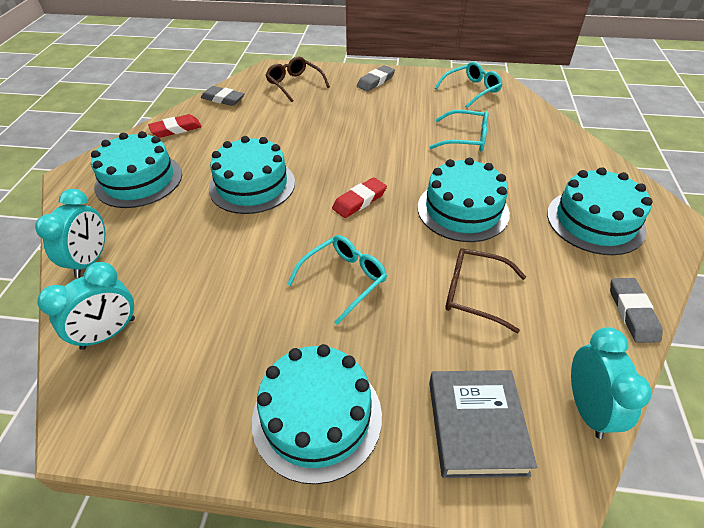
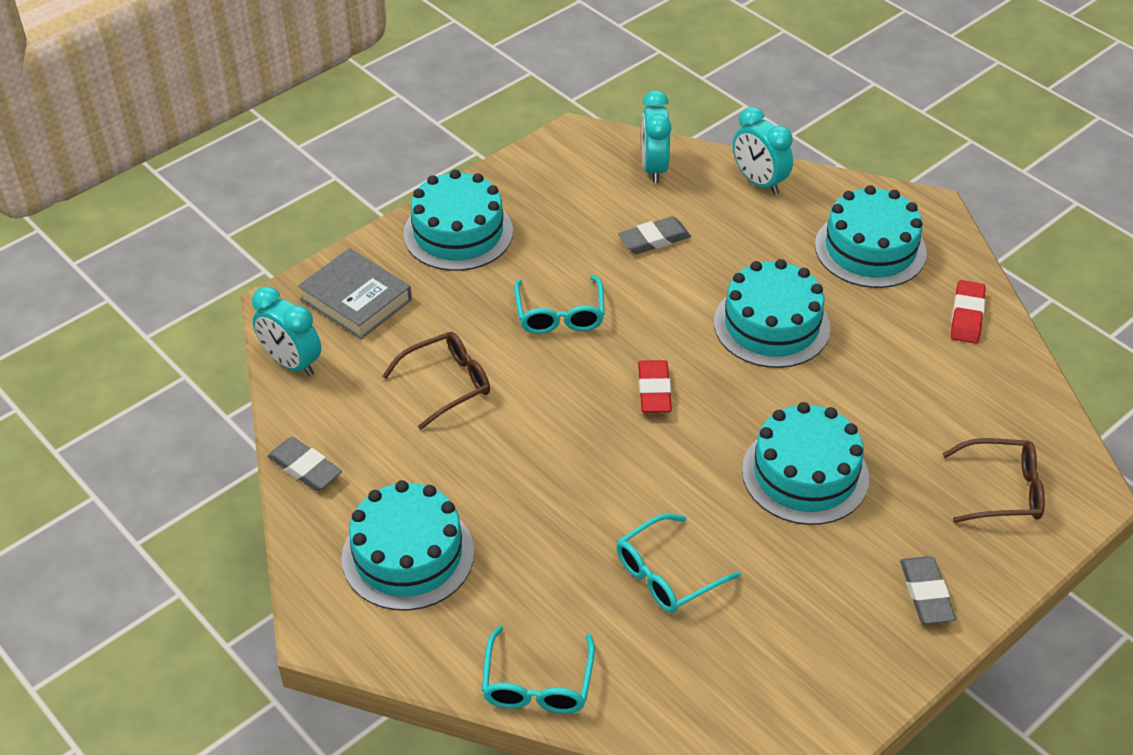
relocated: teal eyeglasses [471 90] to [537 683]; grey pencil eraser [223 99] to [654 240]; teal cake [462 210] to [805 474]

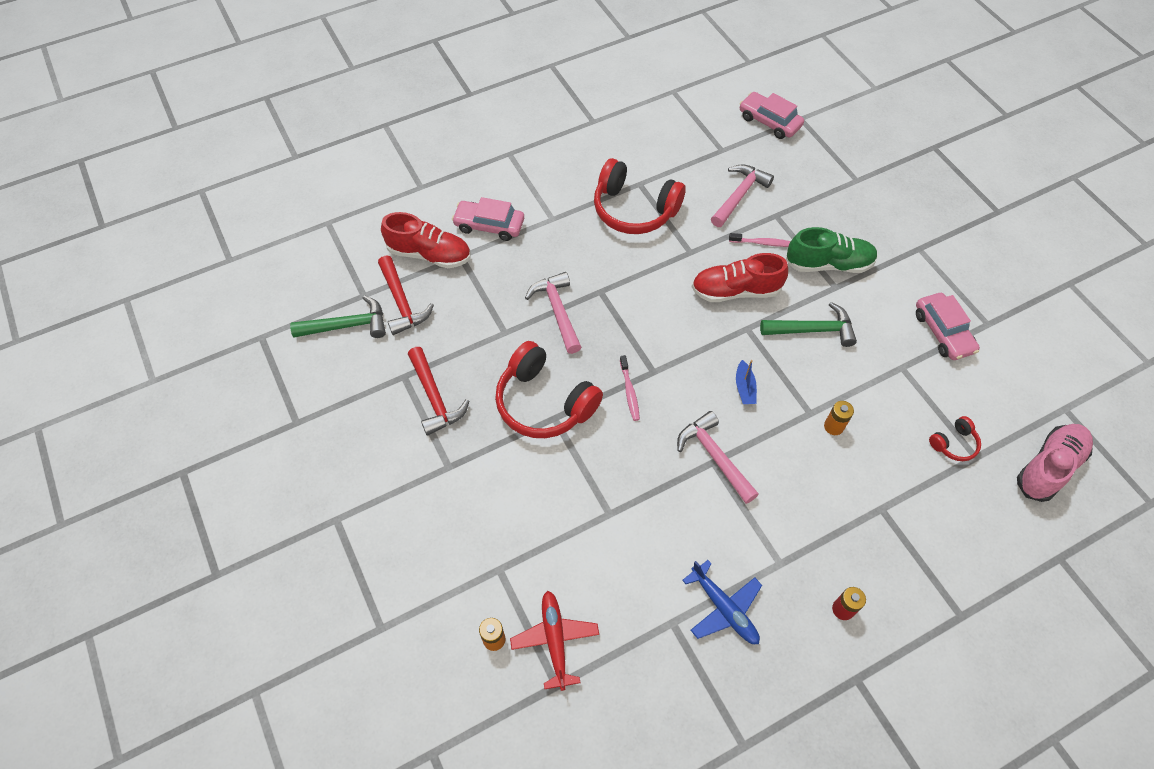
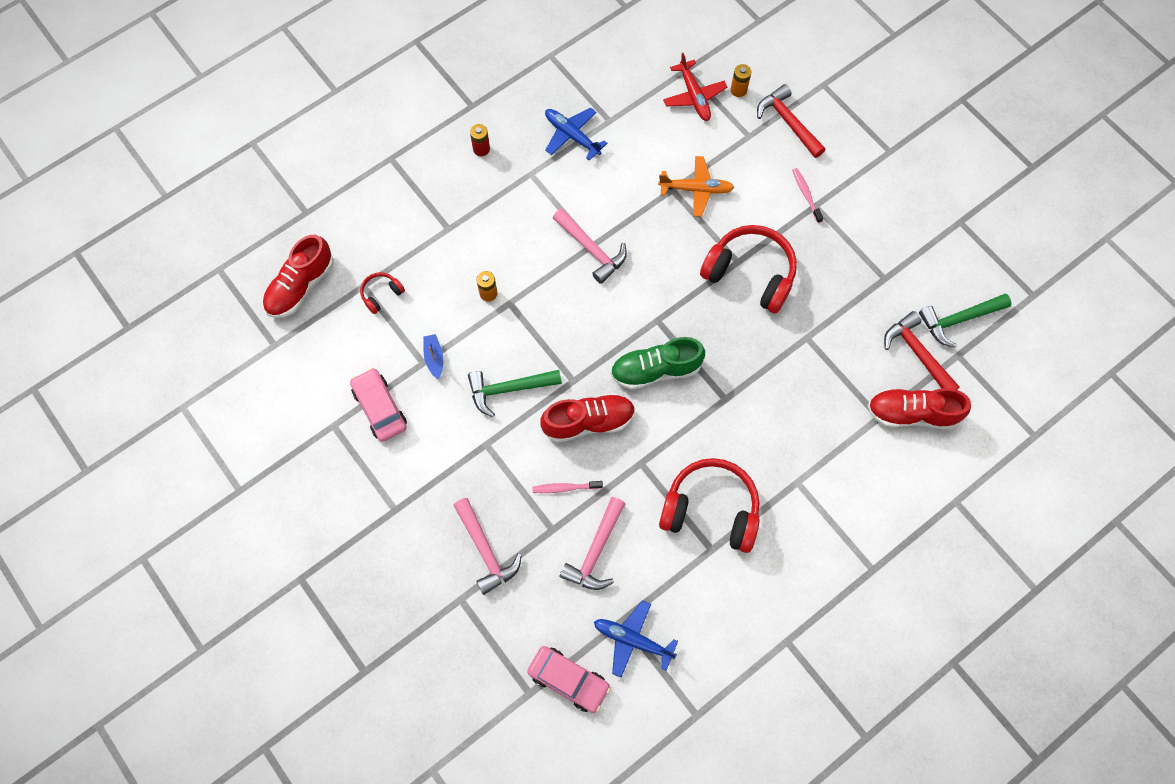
missing: rosy toy car [489 225]
appeared: orange-coloured plane [696 189]; cobalt plane [633 640]
relocated: emerald shoe [828 264] to [655 370]; rosy hammer [557 311] to [486 551]; crimson hammer [435 398] to [788 122]; rosy dental brush [629 391] to [806 194]; cobalt toy boat [744 388] to [434 358]
colour: rosy shoe [1048 467] to crimson shoe [300 286]

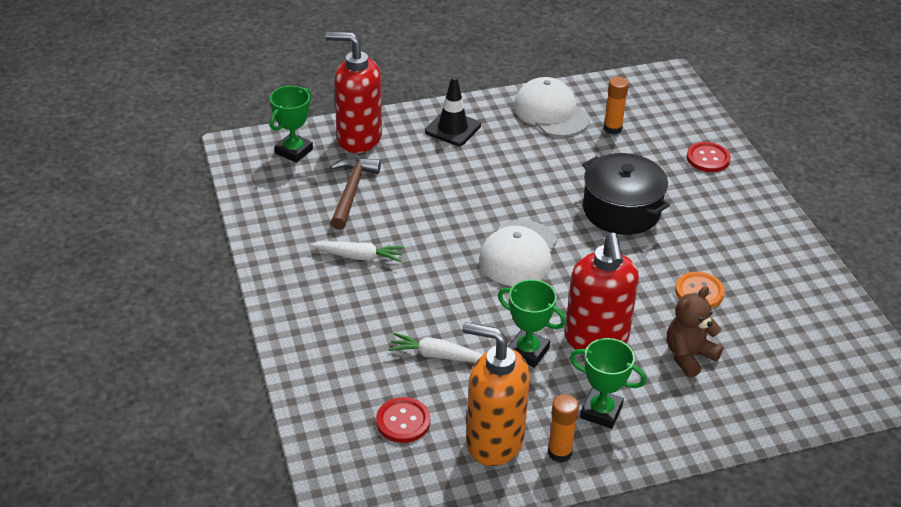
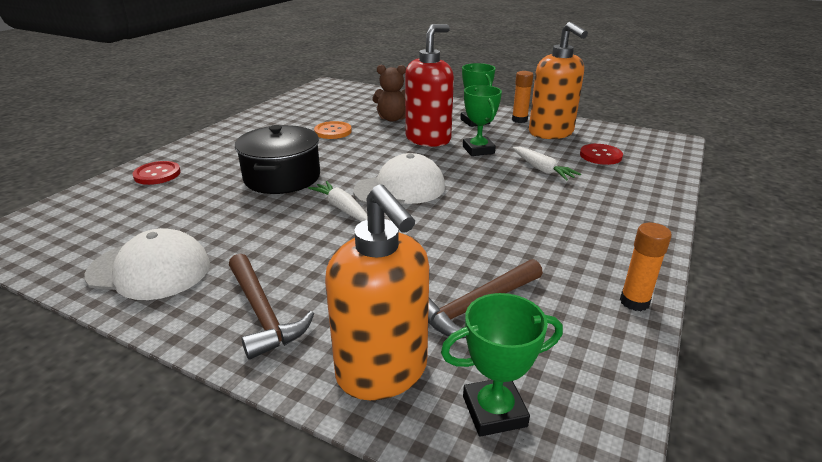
relocated: orange-coloured glue [612 129] to [634 302]; white carrot [359 256] to [342 208]
exchanged: black traffic cone [453 128] to brown hammer [263 313]
colour: crimson soap dispenser [358 138] to orange-coloured soap dispenser [382 372]
spun: white peaked cap [551 112] = [150 270] 90 degrees counterclockwise

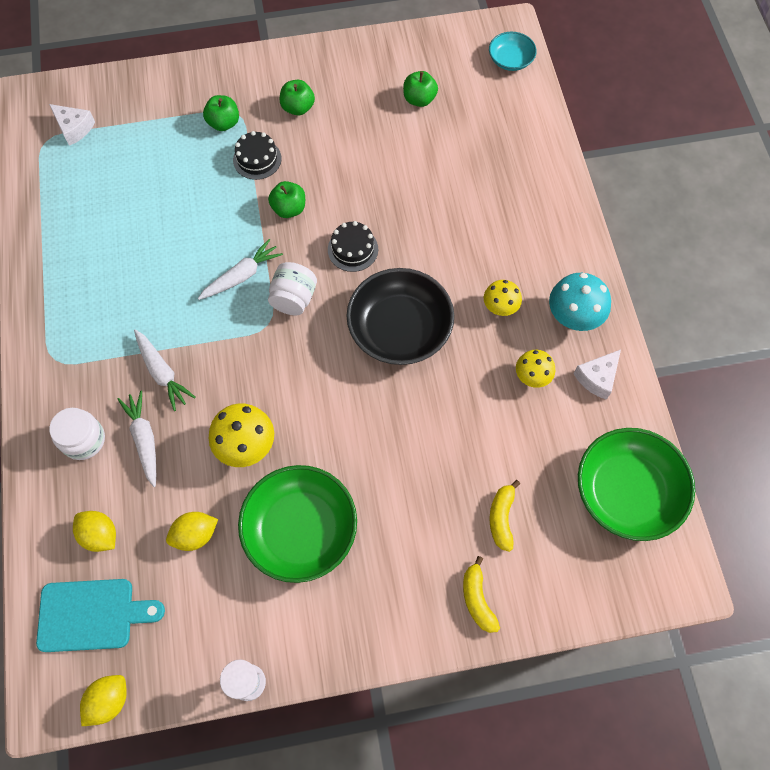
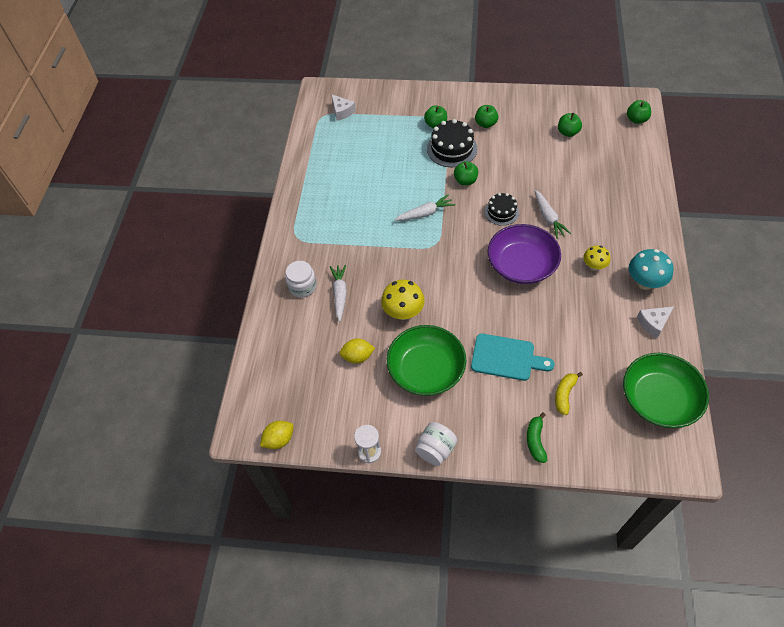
missing: golden toadstool [532 377]; golden lemon [100 535]
relocated: white jam jar [294 298] to [435 450]; white carrot [162 373] to [548 218]; teal cutting board [92 615] to [506 358]
exchanged: teal bowl [510 60] to emerald apple fruit [636 119]
colour: black bowl [399 329] to royal purple bowl [521 265]; golden toy banana [477 599] to emerald toy banana [535 441]
size: black cake [257 159] = [452 148] x1.58

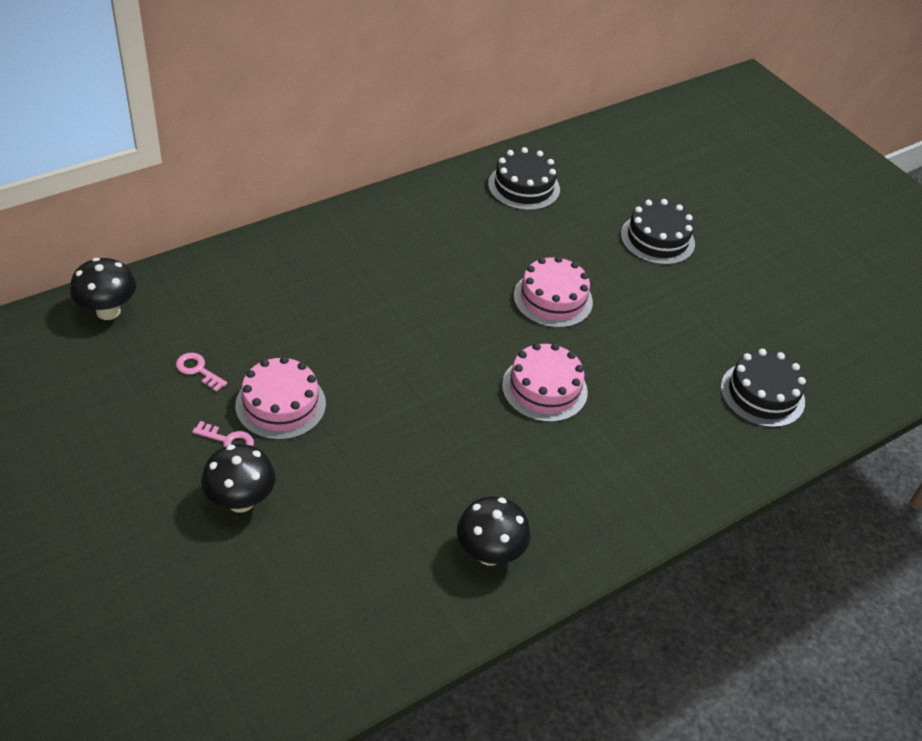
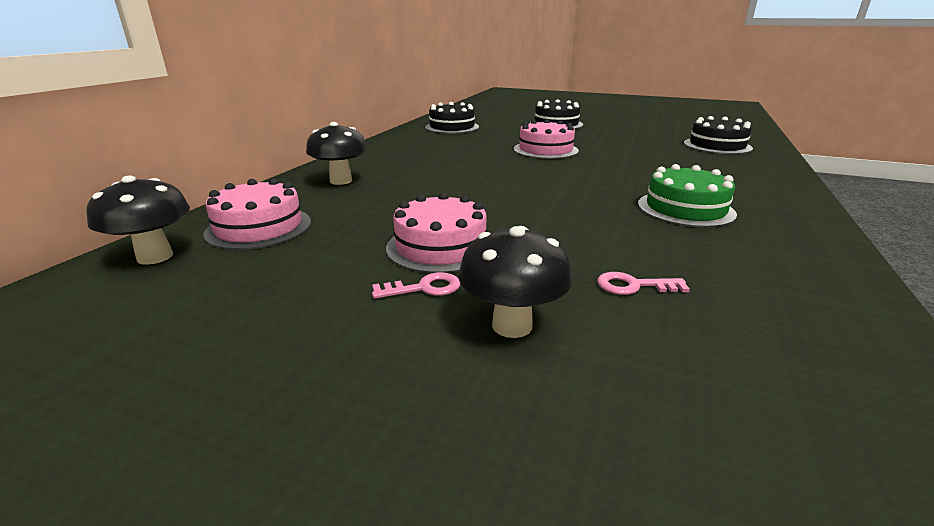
appeared: emerald cake [685 209]
relocated: rosy cake [544 388] to [259 227]; rosy key [198 370] to [634 286]; black toadstool [489 553] to [341 181]

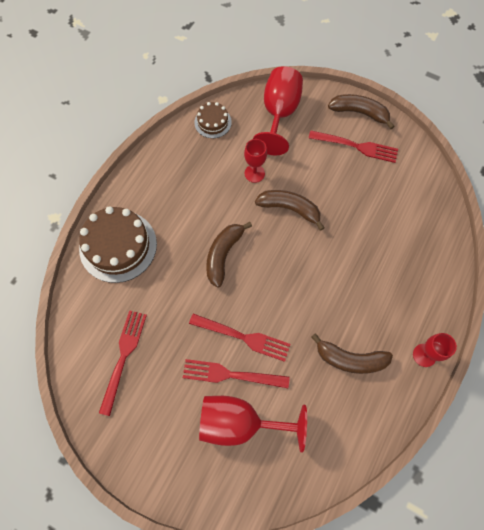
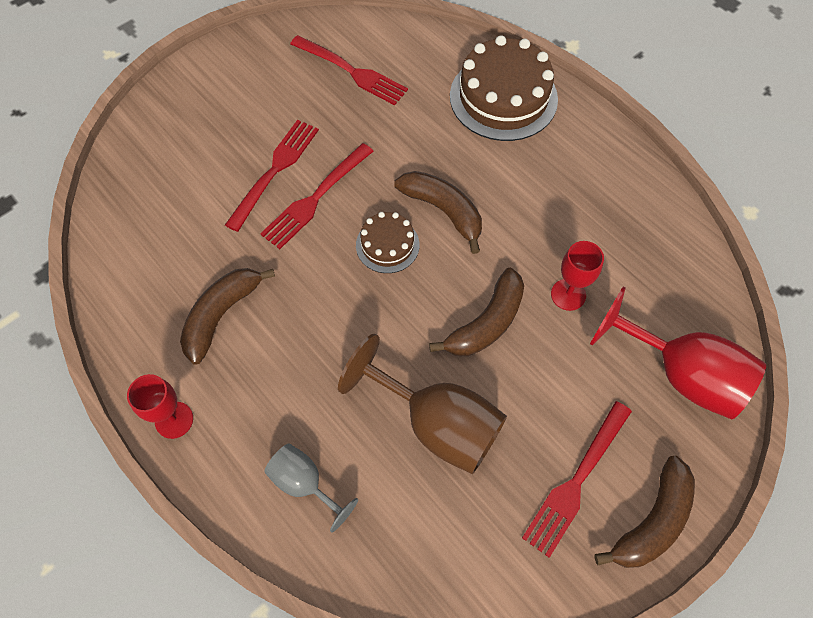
missing: crimson chalice [240 423]
appeared: brown chalice [437 423]; grey chalice [305 483]
relocated: brown cake [213 122] to [387 245]

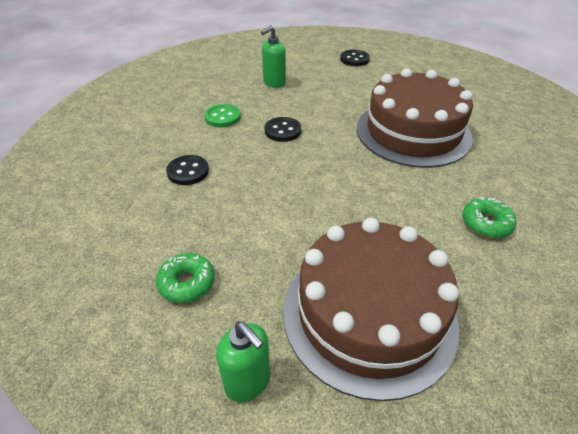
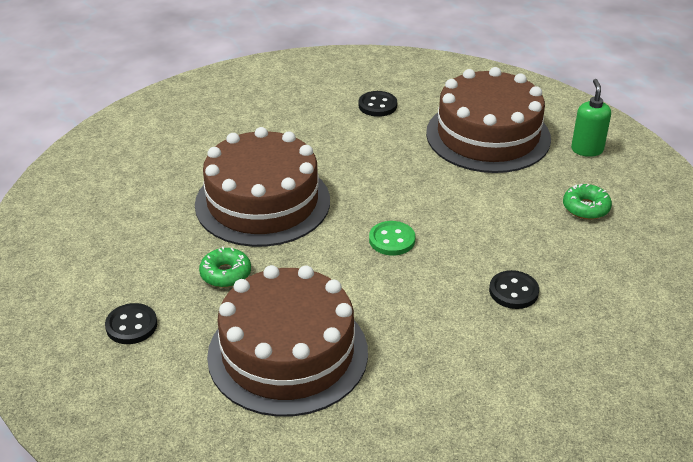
relocated: emerald button [222 117] to [392 240]; black button [283 131] to [377 105]; emerald donut [486 223] to [225 274]
exchanged: emerald soap dispenser [274 83] to brown cake [288 353]

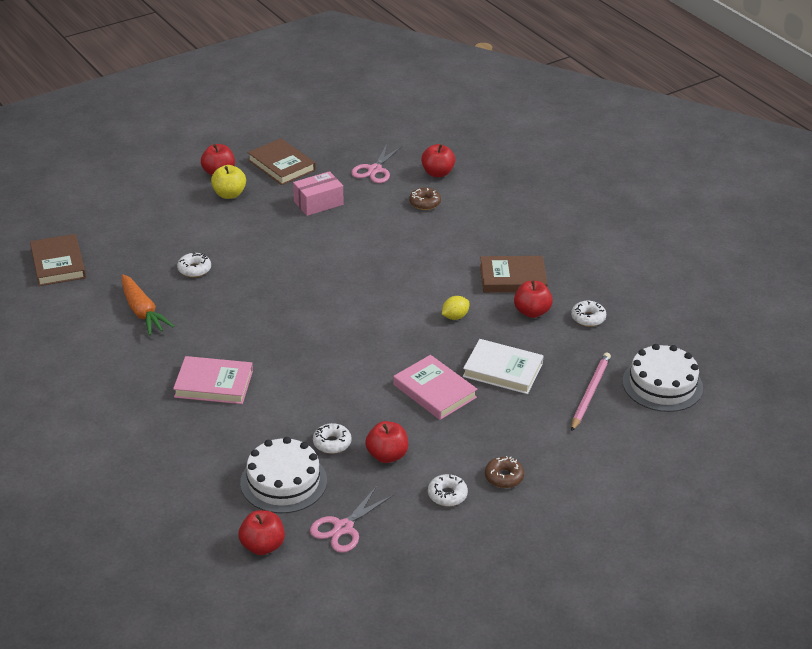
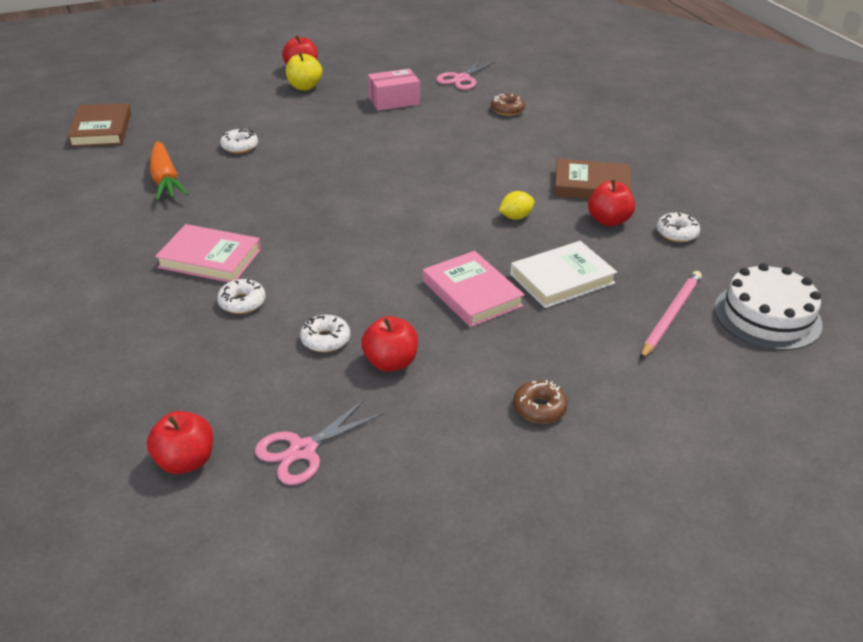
missing: brown hardcover [281 165]; crimson apple fruit [437 173]; white cake [283 481]
relocated: white donut [447 495] to [242 302]
spun: white hardcover [503 370] = [562 279] 60 degrees counterclockwise

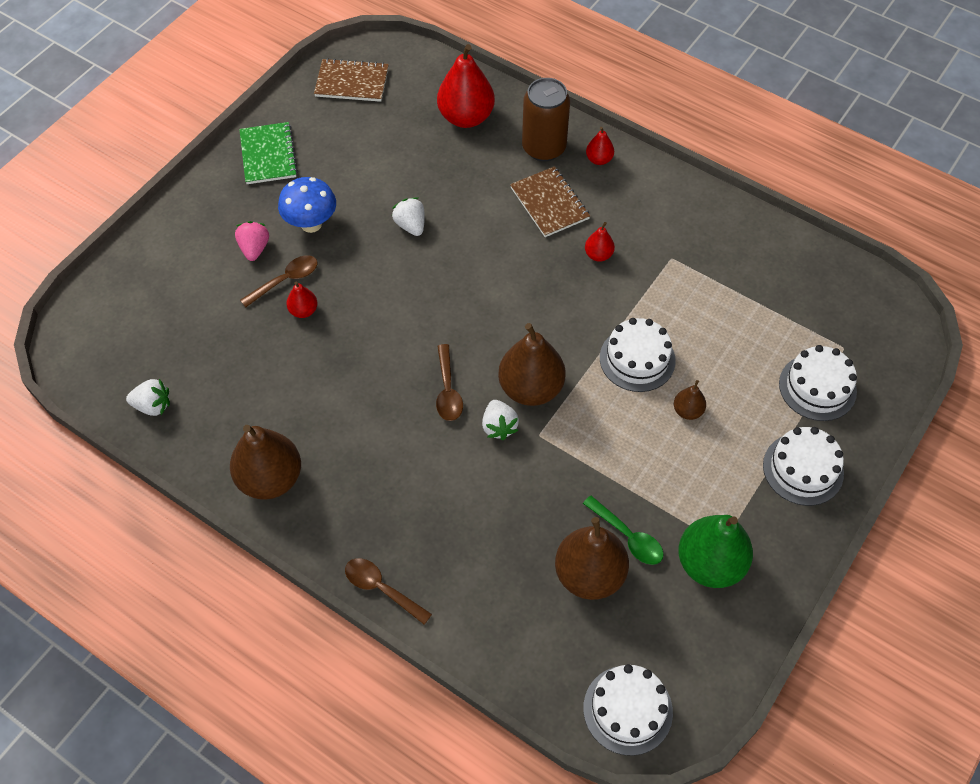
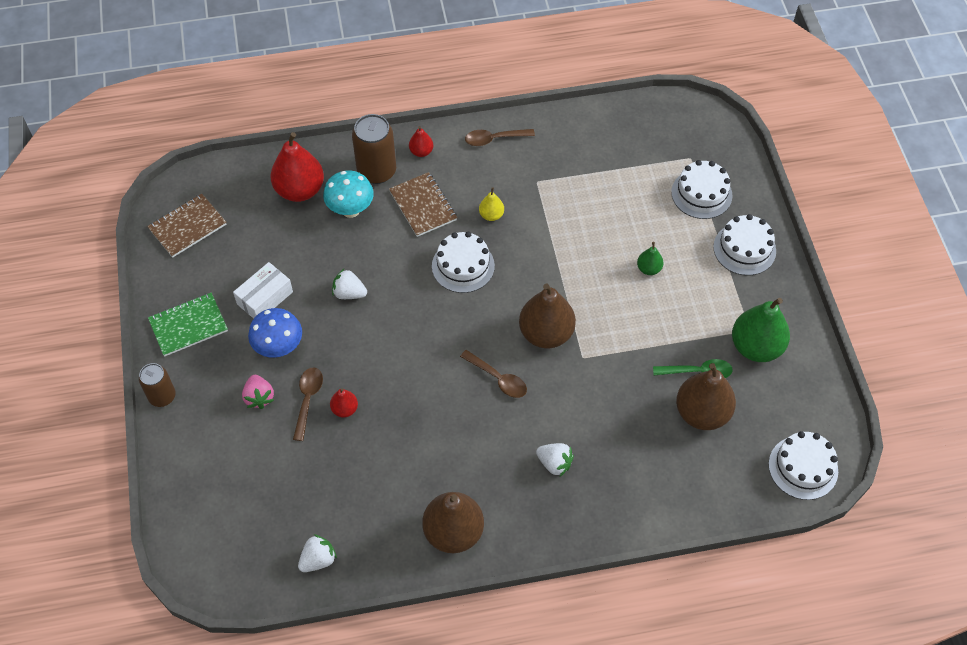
appeared: teal toadstool [350 210]; white box [265 298]; brown tin [162 396]
relocated: white cake [637 359] to [463 266]; white berry [499 426] to [554 463]; brown spoon [381 589] to [494 139]
colour: crimson pear fruit [598 255] to golden pear fruit [491 215]; brown pear fruit [687 411] to emerald pear fruit [649 269]
spun: emerald notepad [268 155] = [188 325] 60 degrees counterclockwise; brown notepad [549 203] = [423 206] 45 degrees clockwise; rosy berry [254 248] = [259 397] 150 degrees counterclockwise

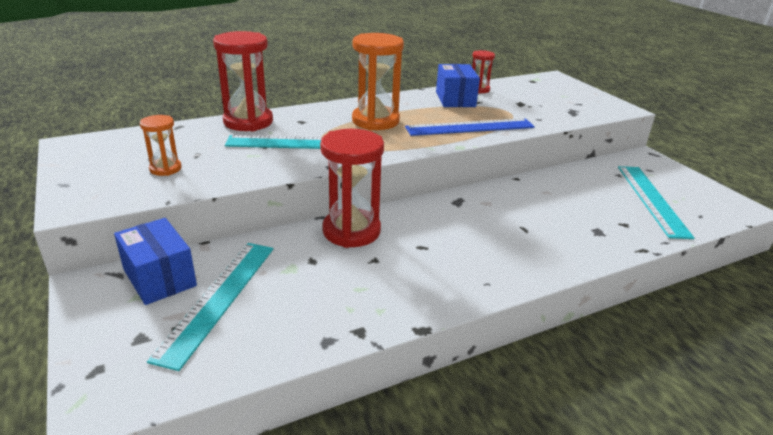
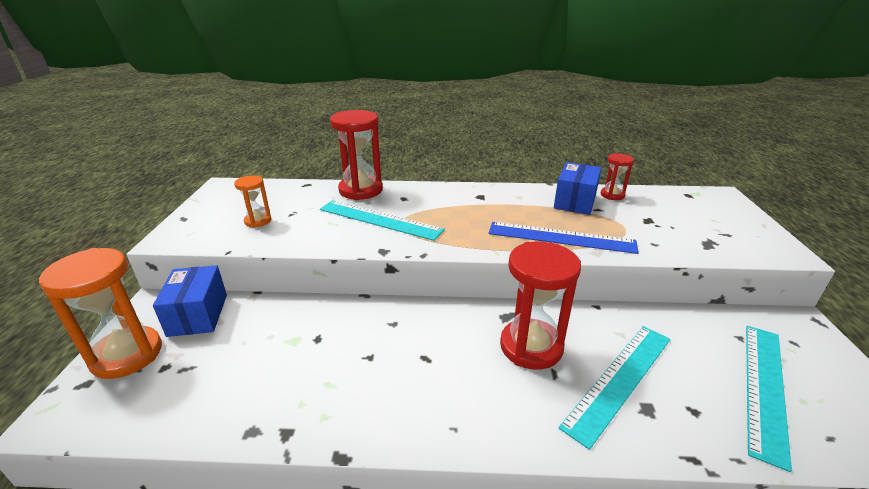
relocated: orange-coloured sandglass [375 121] to [127 355]; crimson sandglass [351 231] to [531 347]; teal measuring stick [218 298] to [619 380]

